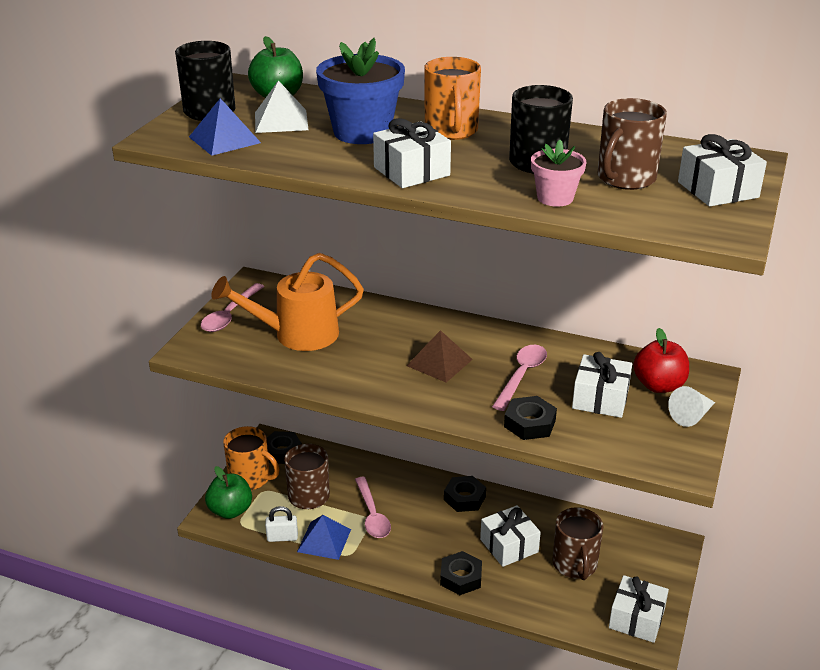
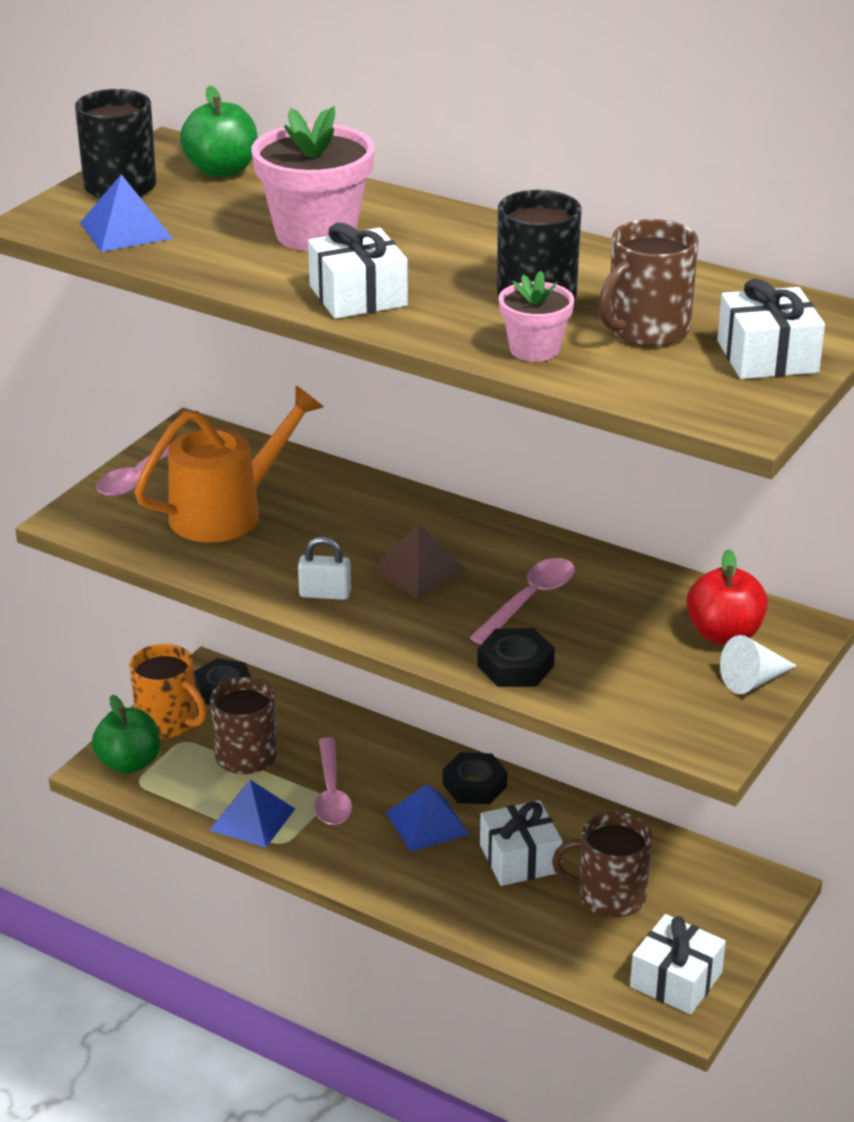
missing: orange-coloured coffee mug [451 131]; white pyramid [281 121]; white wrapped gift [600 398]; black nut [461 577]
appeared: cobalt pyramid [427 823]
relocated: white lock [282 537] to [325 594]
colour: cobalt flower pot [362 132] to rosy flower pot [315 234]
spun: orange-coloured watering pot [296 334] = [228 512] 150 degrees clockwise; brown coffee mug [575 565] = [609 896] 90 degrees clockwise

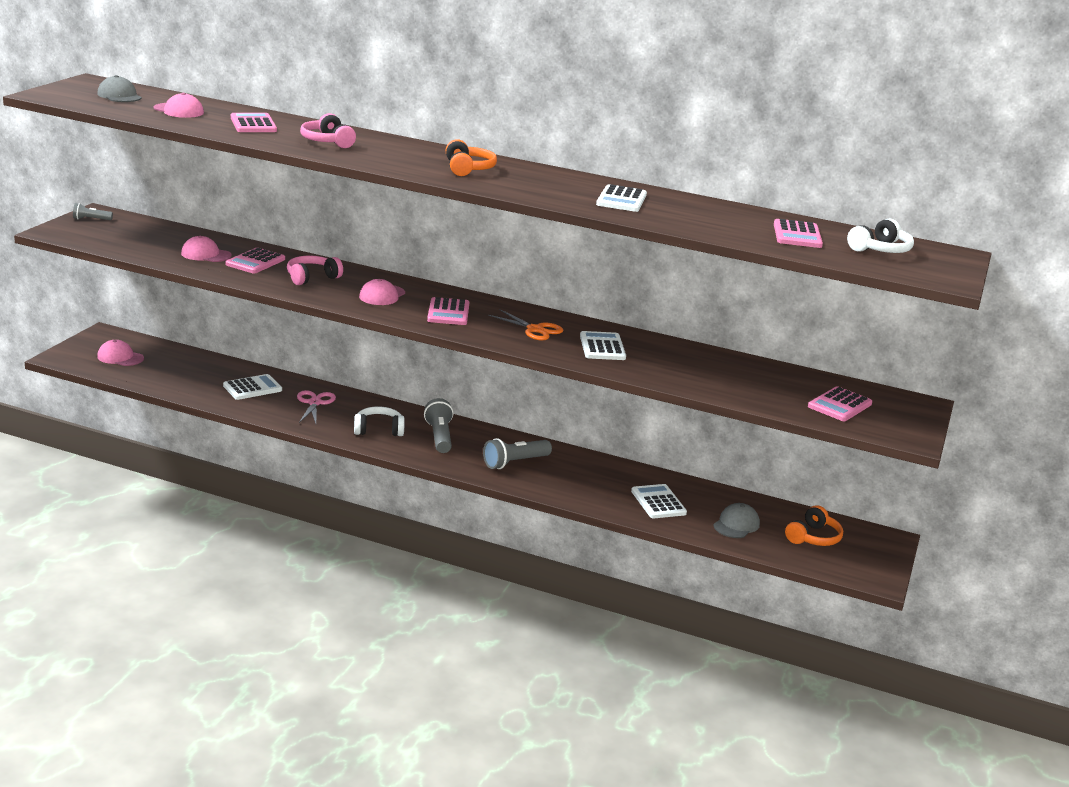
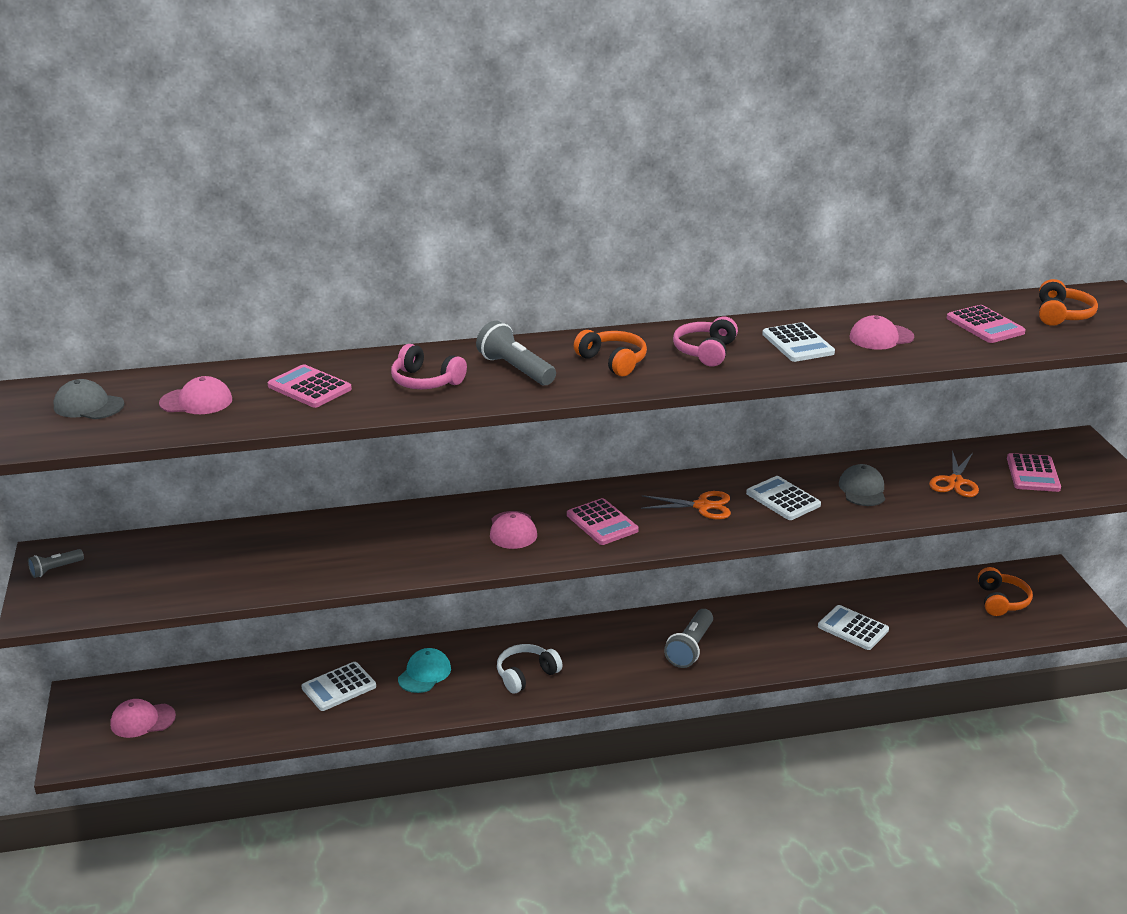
missing: rosy calculator [255 262]
appeared: orange-coloured pair of scissors [955 482]
relocated: rosy peaked cap [206 254] to [881 337]; rosy over-ear headphones [312 278] to [705 351]; grey torch [439 437] to [515 369]; grey peaked cap [736 524] to [862 489]
exchanged: rosy pair of scissors [314 403] to teal peaked cap [424 673]
colour: white over-ear headphones [880 250] to orange-coloured over-ear headphones [1061 315]
spun: white calculator [252 388] = [339 687] 150 degrees counterclockwise

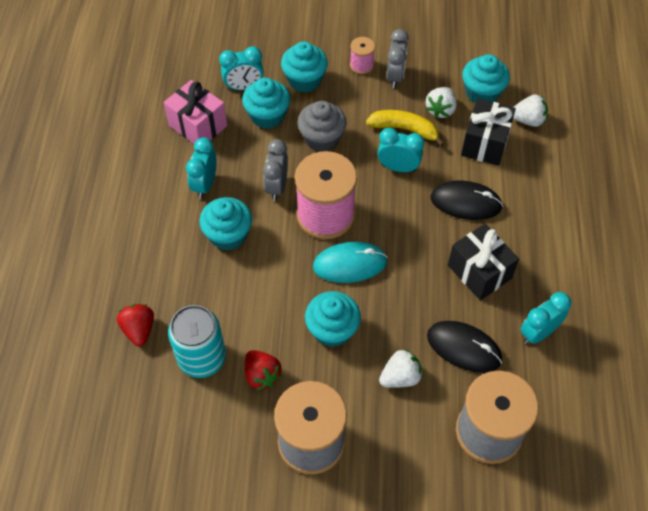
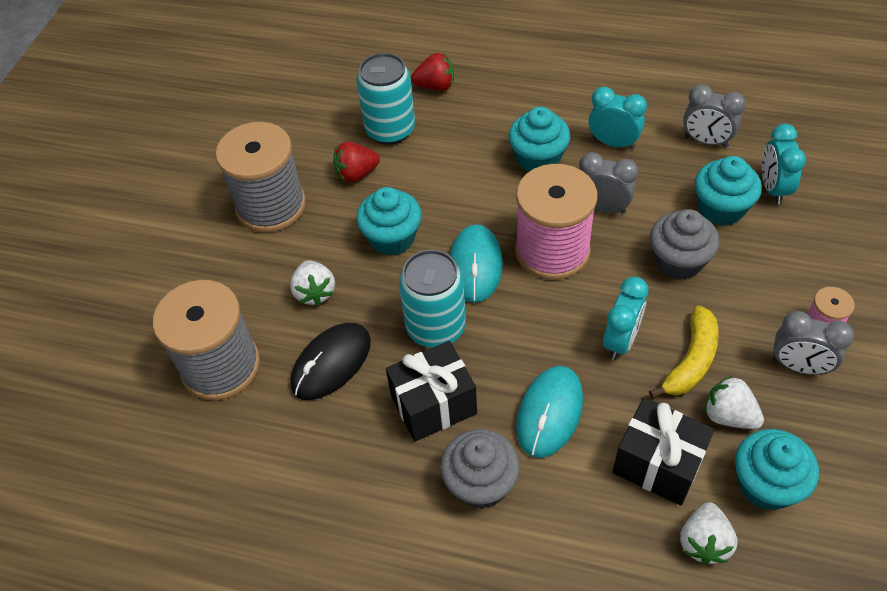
missing: teal cupcake [304 80]; teal clock [538 333]
appeared: teal tin [436 327]; grey cupcake [480 483]
exchanged: rosy wrapped gift [198 125] to grey clock [706 141]
colour: black PC mouse [466 202] to teal PC mouse [549 413]

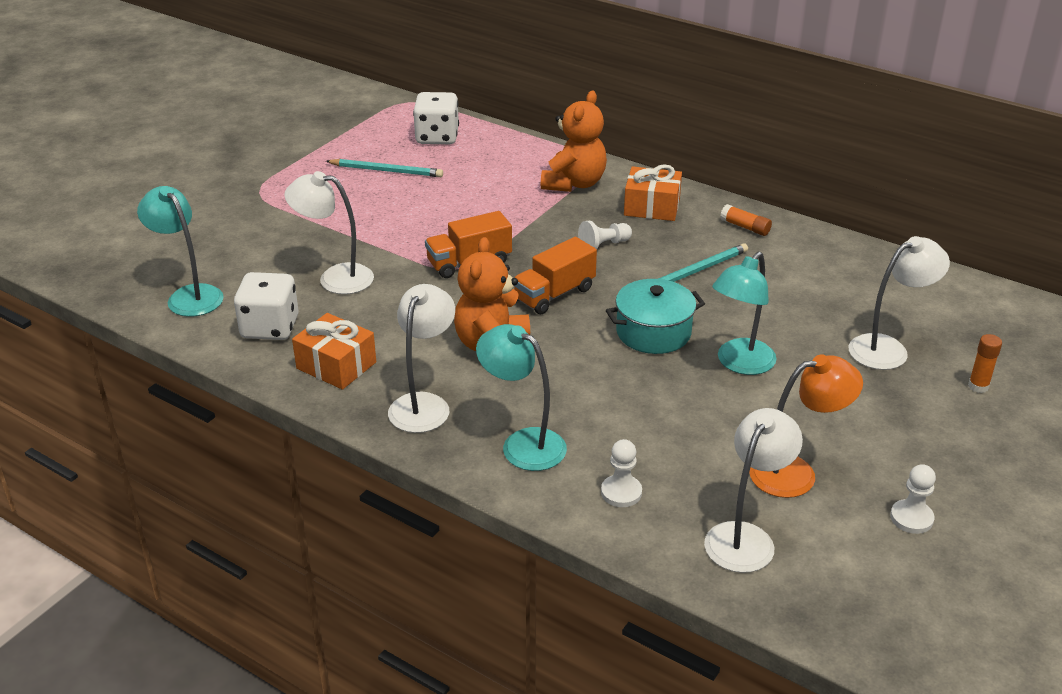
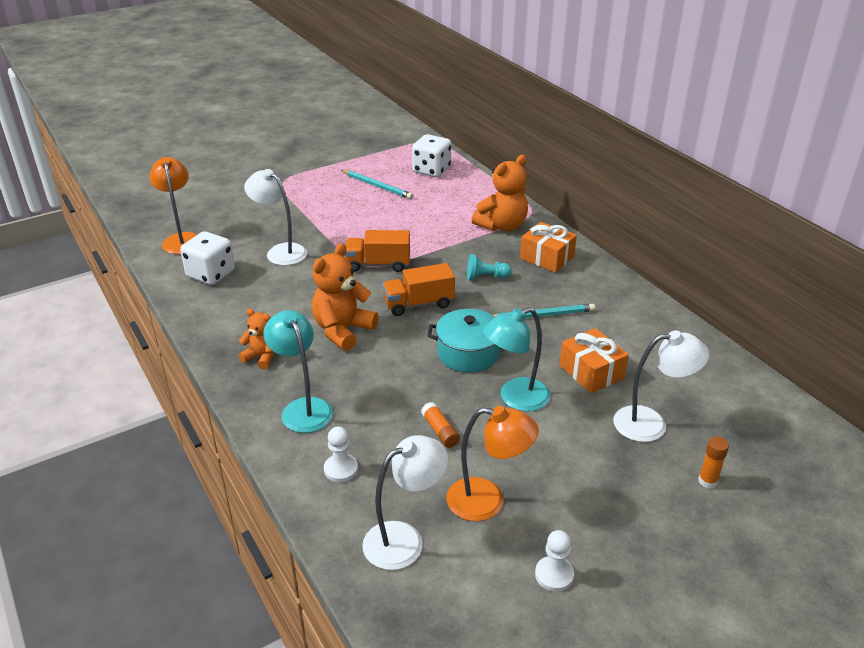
relocated: orange-coloured glue [745 227] to [440 431]; orange-coloured wrapped gift [336 365] to [591 372]
exchanged: white lamp [424 404] to orange-coloured stuffed bear [261 357]
colour: teal lamp [189 295] to orange-coloured lamp [181 239]; white game pawn [604 245] to teal game pawn [486 277]

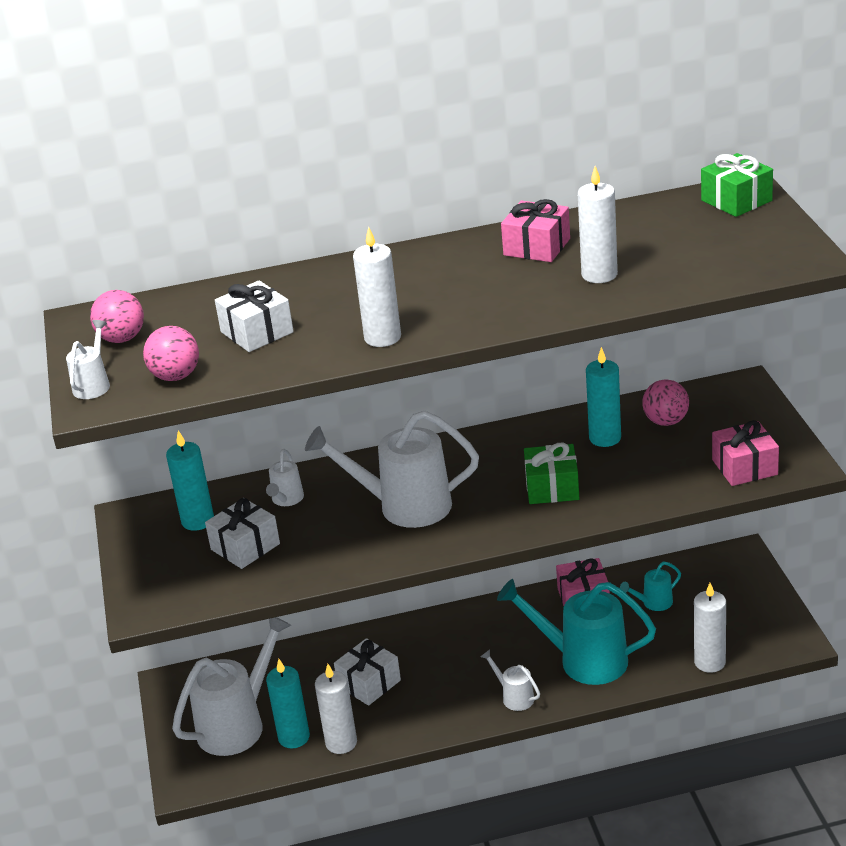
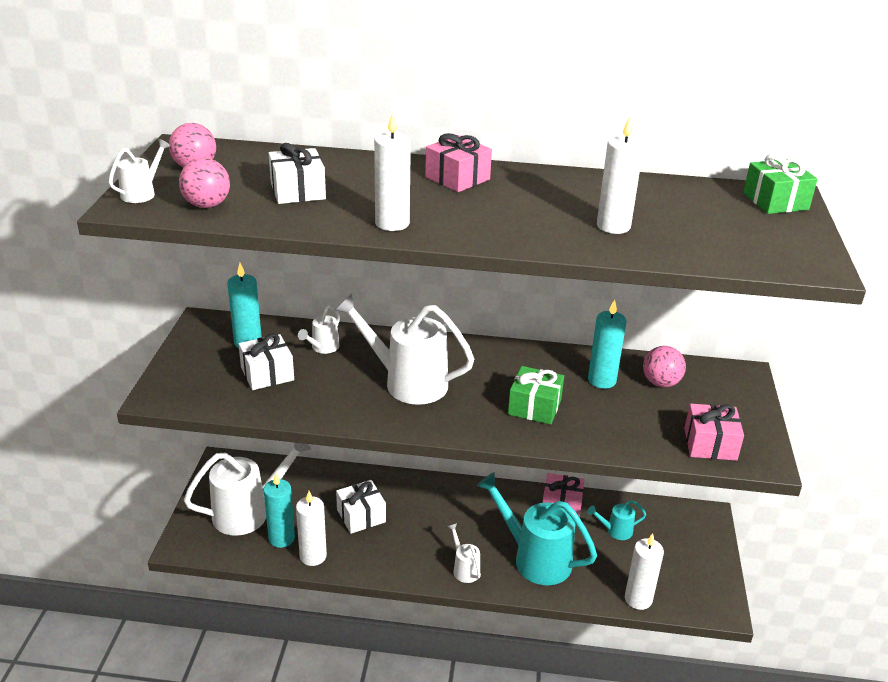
relocated: rosy wrapped gift [537 247] to [457 178]

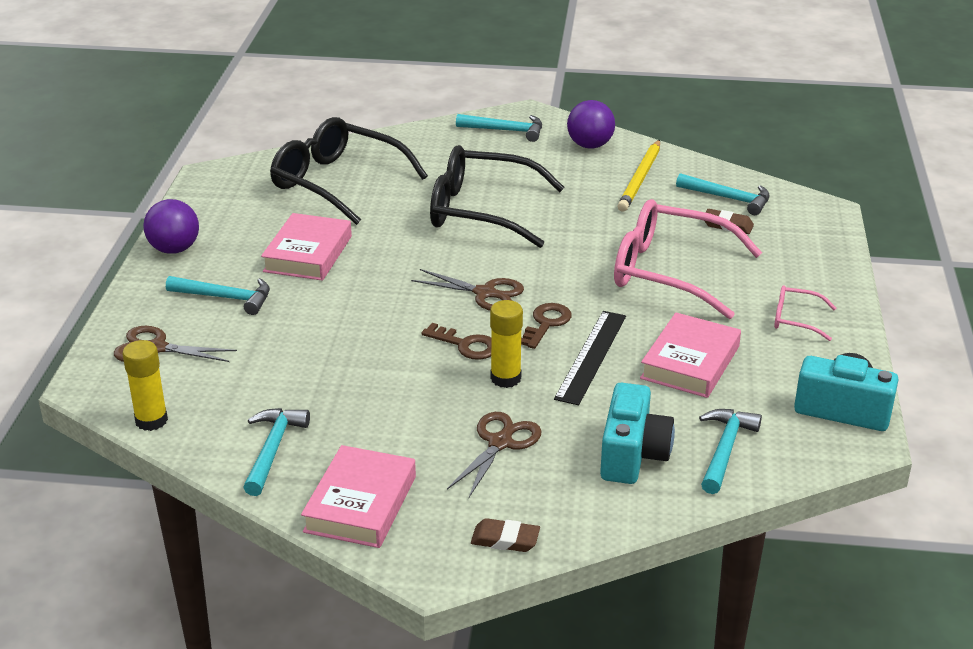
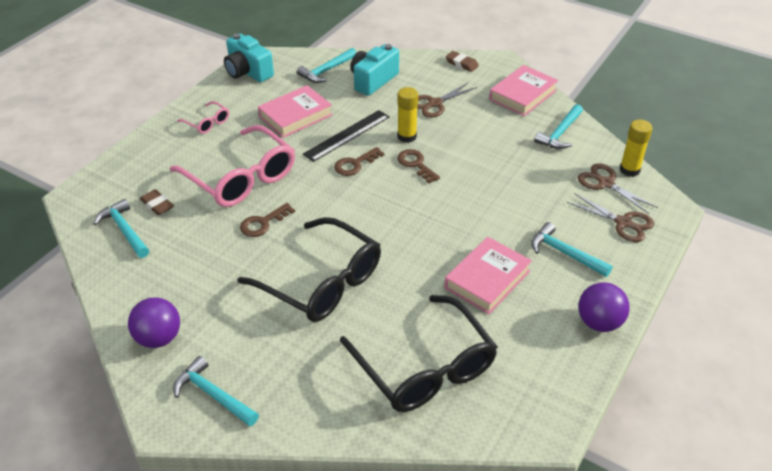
missing: golden pencil [640 178]
appeared: brown key [263 223]
relocated: brown pair of scissors [485 293] to [606 183]

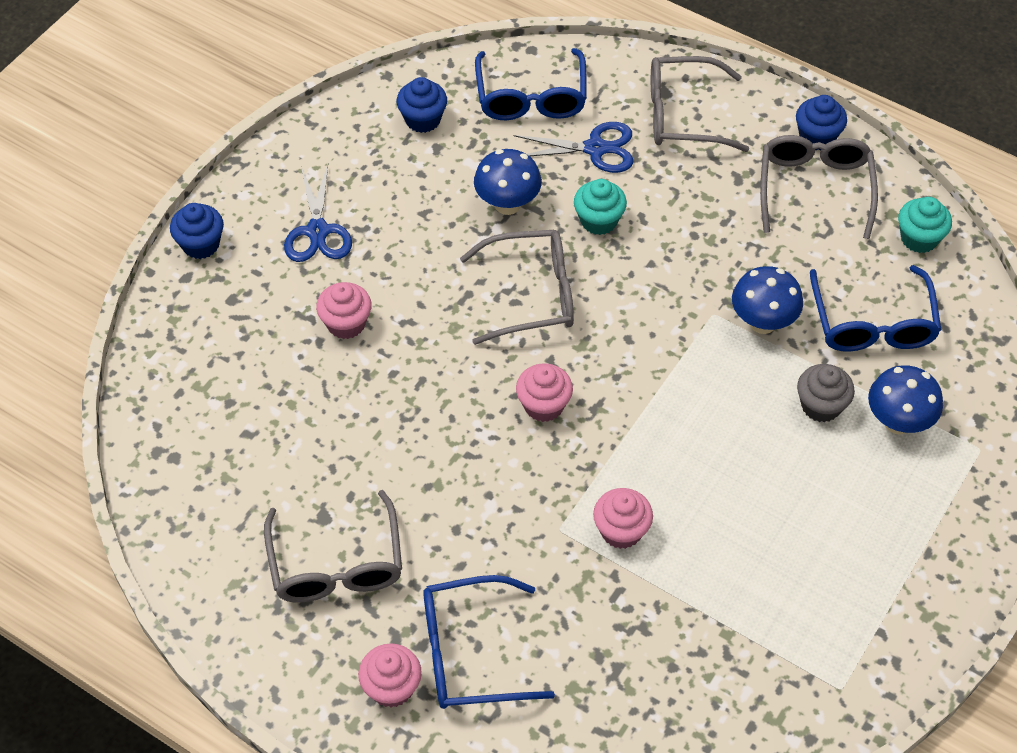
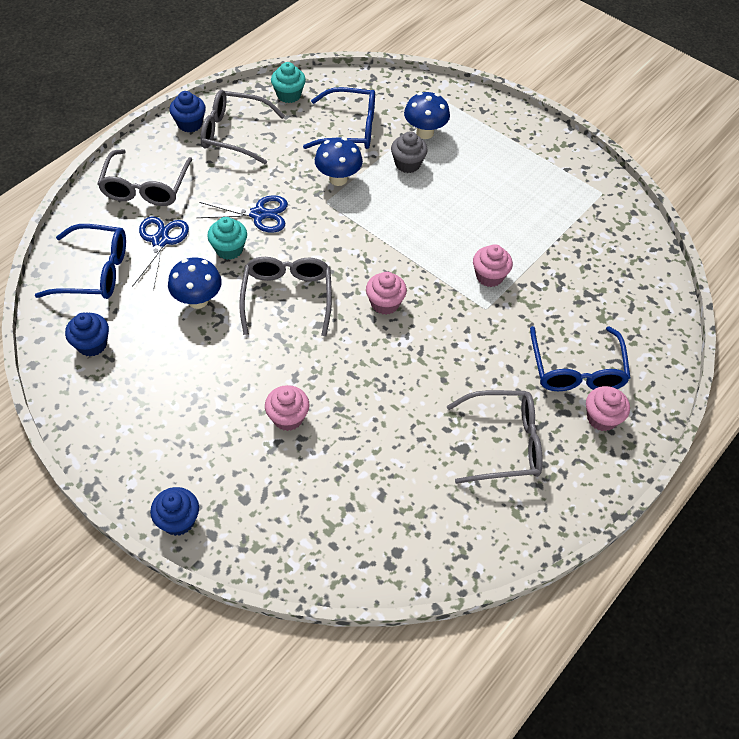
relocated: cobalt pair of scissors [317 231] to [259 214]

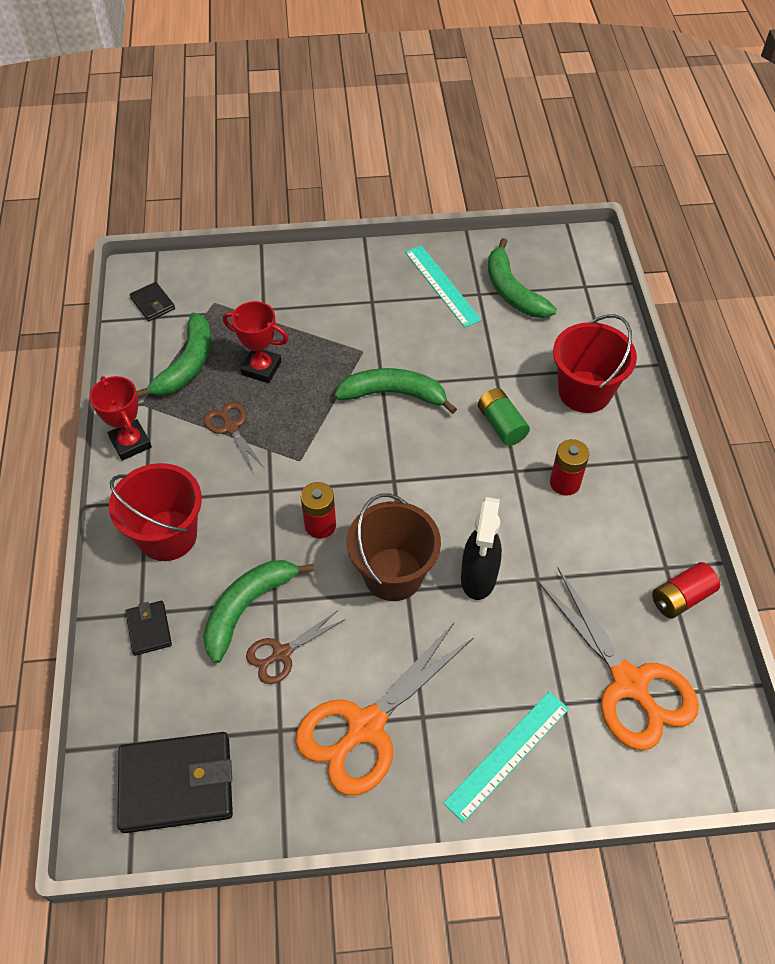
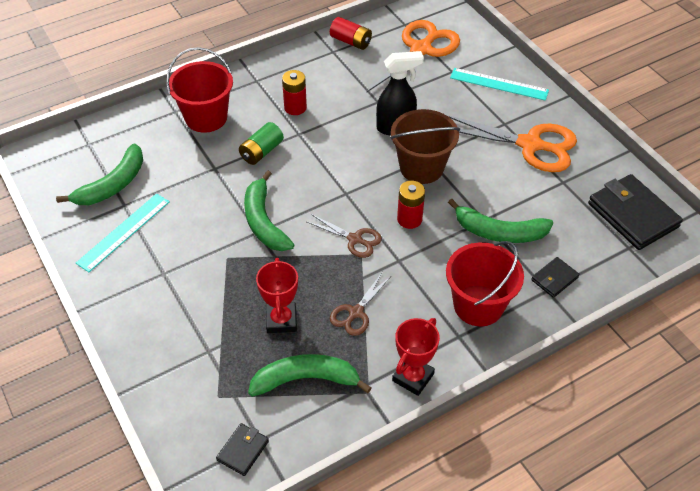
relocated: brown pair of scissors [281 653] to [355 239]

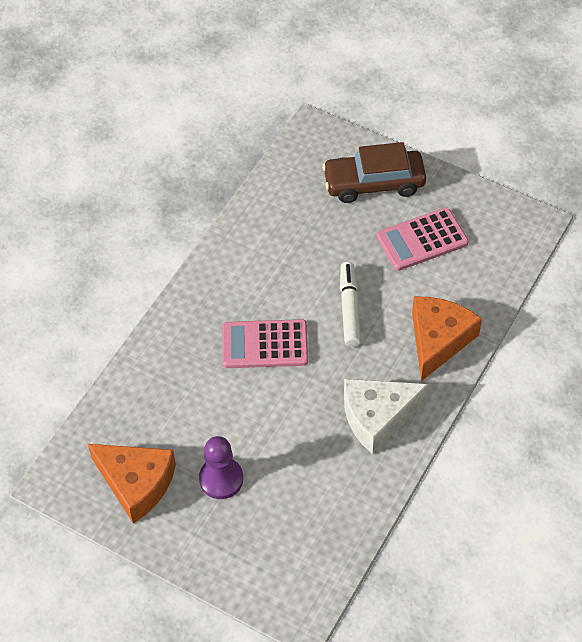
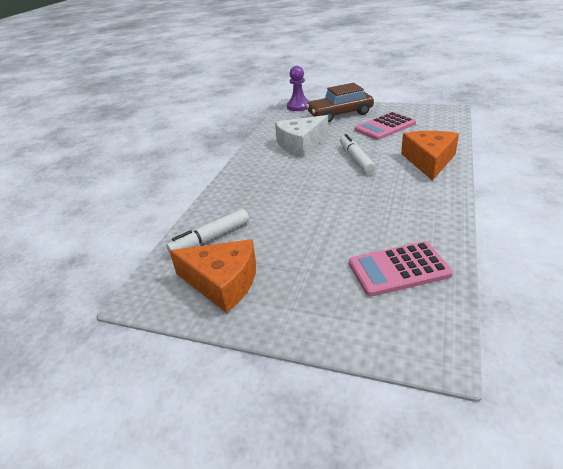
appeared: white marker pen [210 238]
relocated: rosy calculator [265 345] to [398 269]; white cheese [377 417] to [300 144]; royal purple game pawn [221 479] to [298 106]

